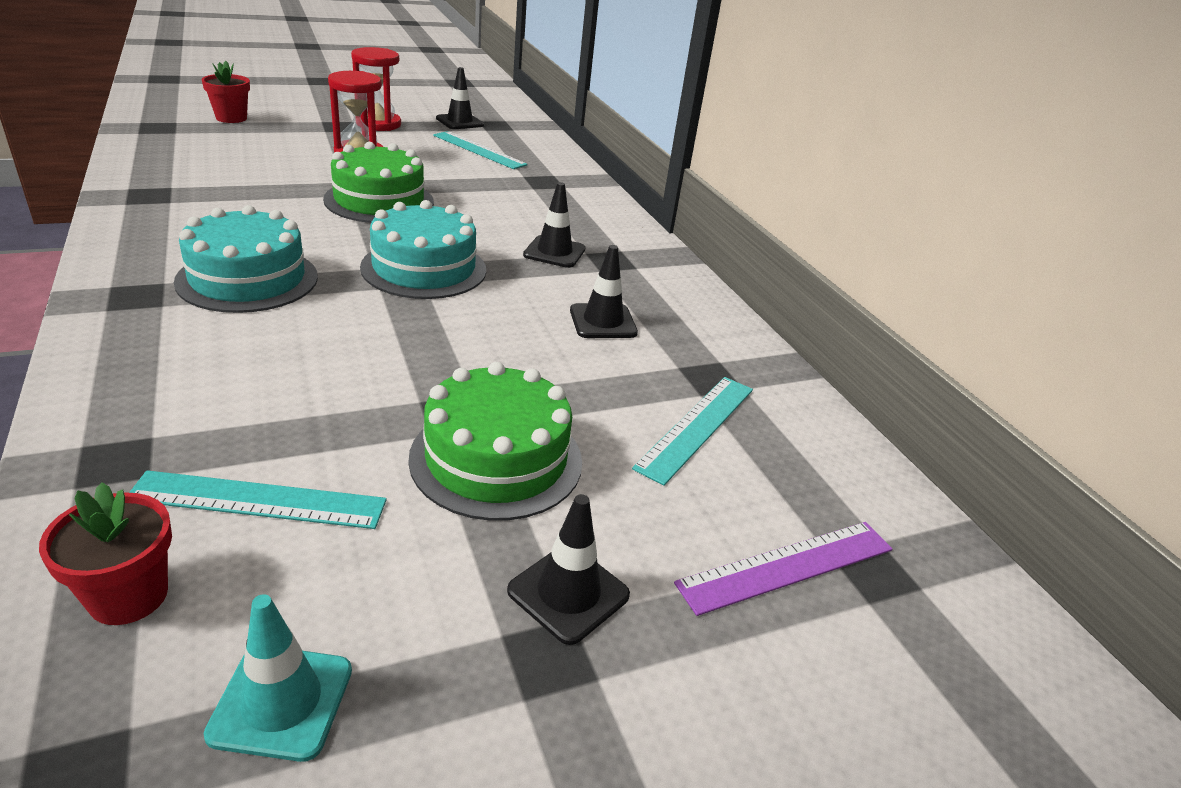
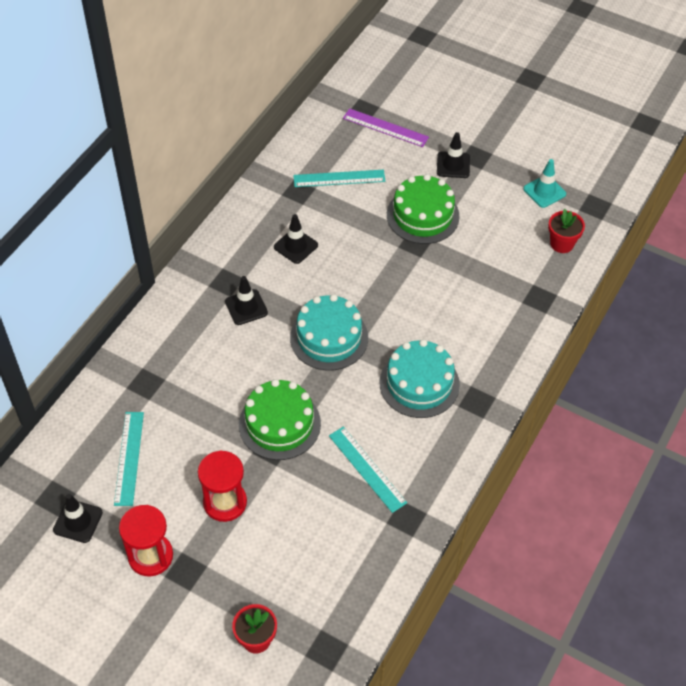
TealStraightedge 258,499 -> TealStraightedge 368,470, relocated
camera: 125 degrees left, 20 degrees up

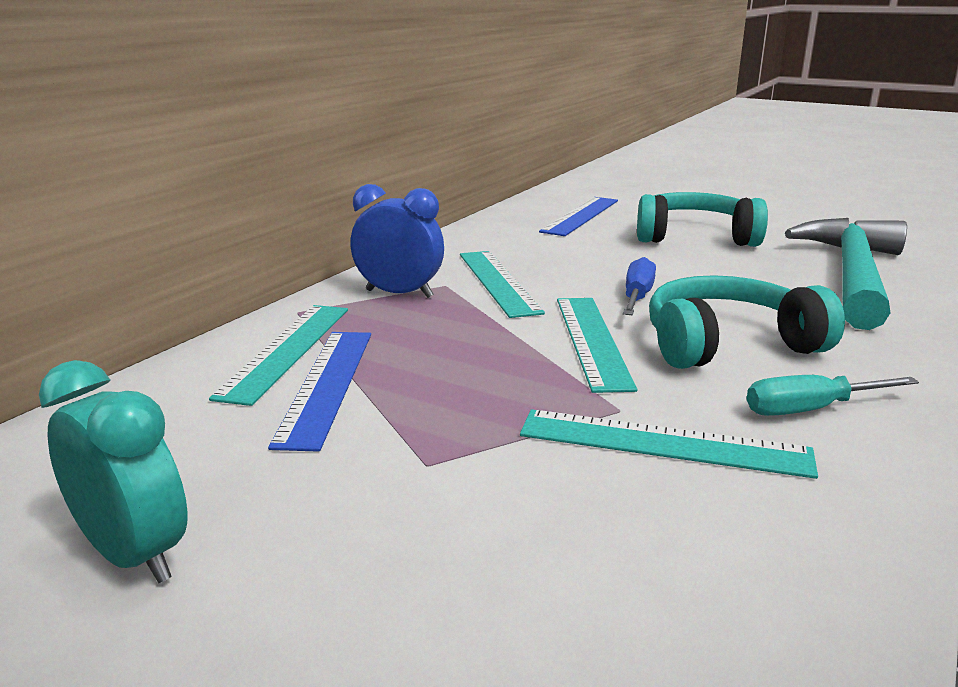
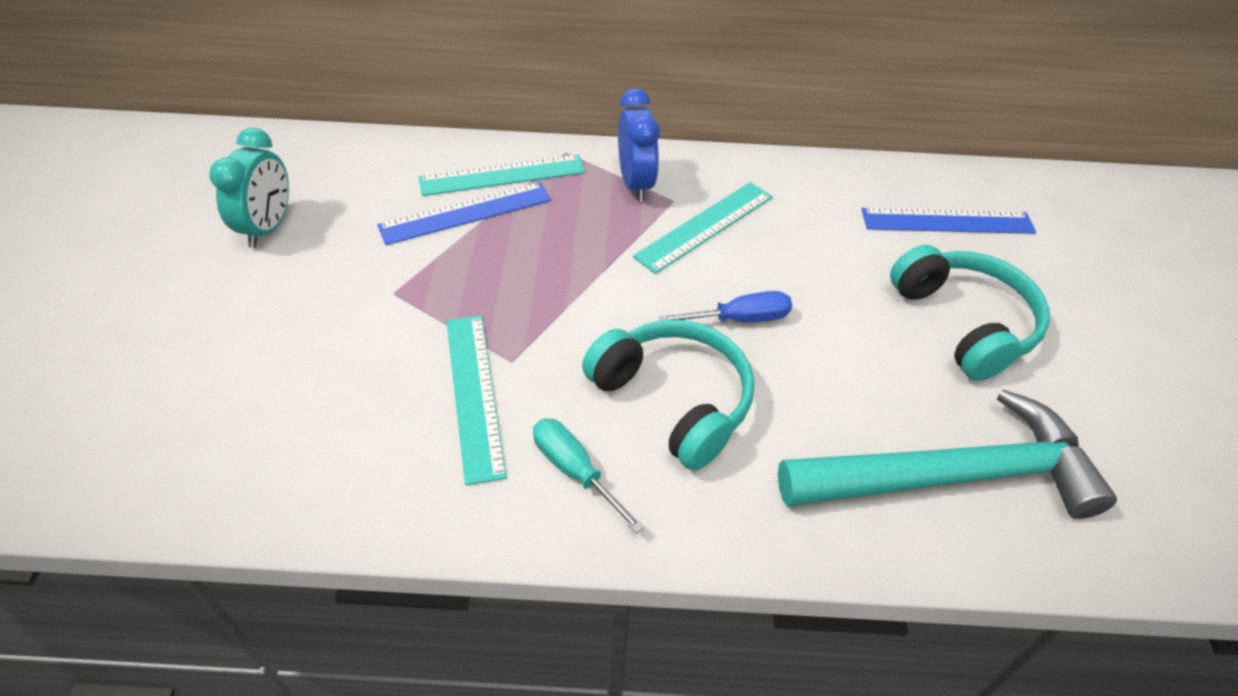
TealStraightedge 597,345 -> none
camera: 60 degrees right, 25 degrees up

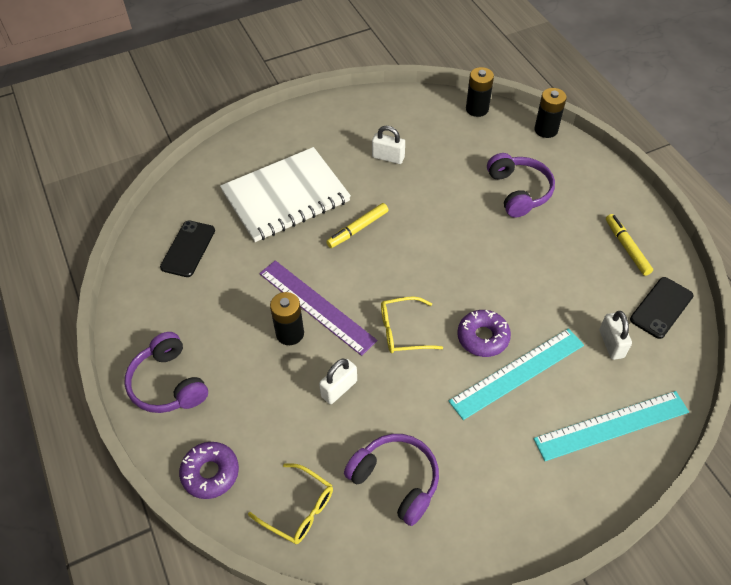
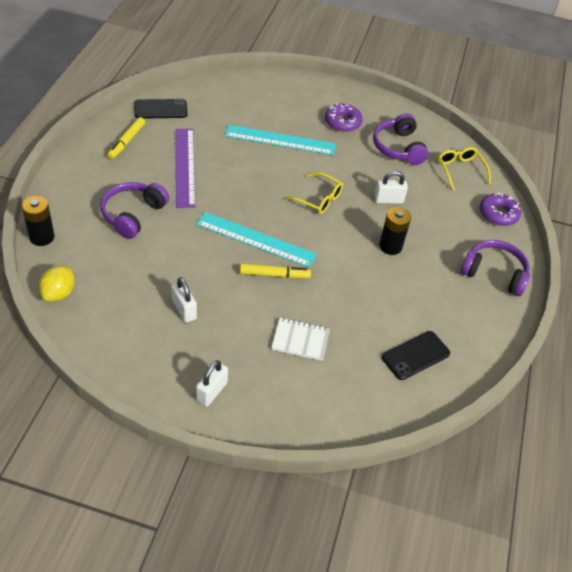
PurpleStraightedge 318,308 -> PurpleStraightedge 186,168, relocated
PurpleDonut 484,333 -> PurpleDonut 344,117, relocated
TealStraightedge 611,426 -> TealStraightedge 256,239, relocated
PureWhiteLock 615,335 -> PureWhiteLock 212,383, relocated
EbonyBattery 480,92 -> BrightYellowLemon 57,284
PurpleHeadset 166,372 -> PurpleHeadset 495,268, 75 degrees counterclockwise
PureWhiteNotepad 285,194 -> PureWhiteNotepad 300,339, x0.47
camera: 145 degrees left, 5 degrees down

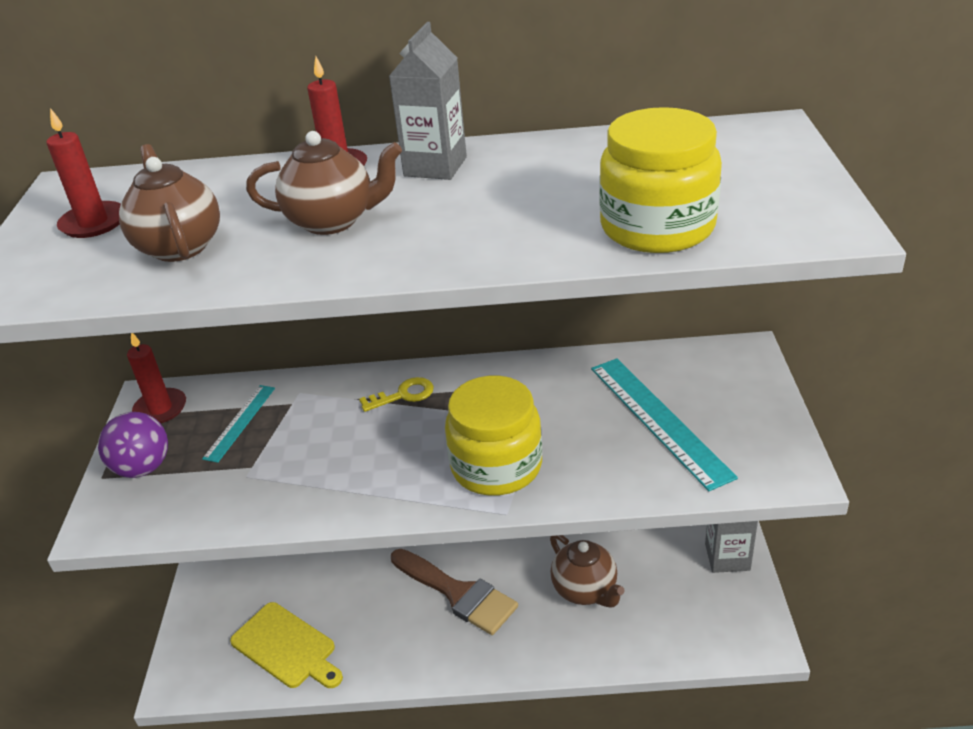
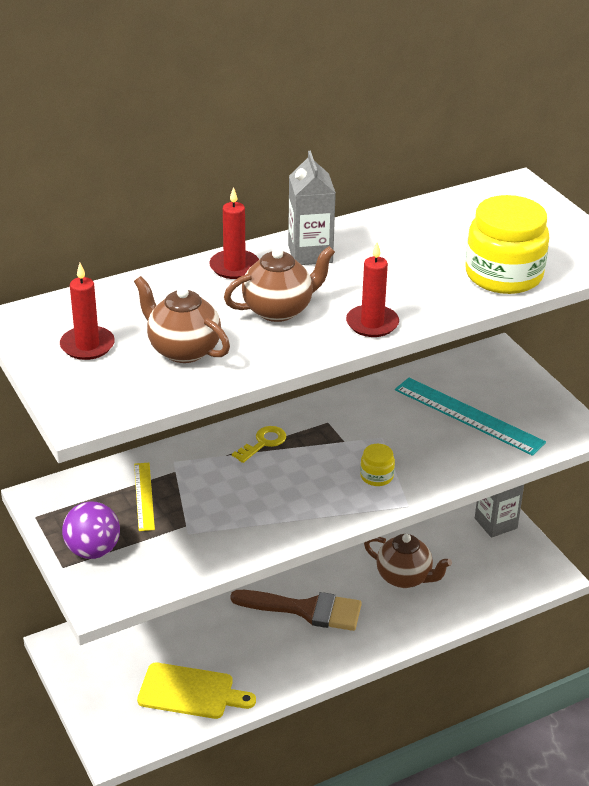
RedCandle 156,378 -> RedCandle 372,289, relocated
TealStraightedge 238,424 -> BrightYellowStraightedge 144,497
BrightYellowPreserveJar 493,436 -> BrightYellowPreserveJar 377,465, x0.46
camera: 30 degrees left, 0 degrees up

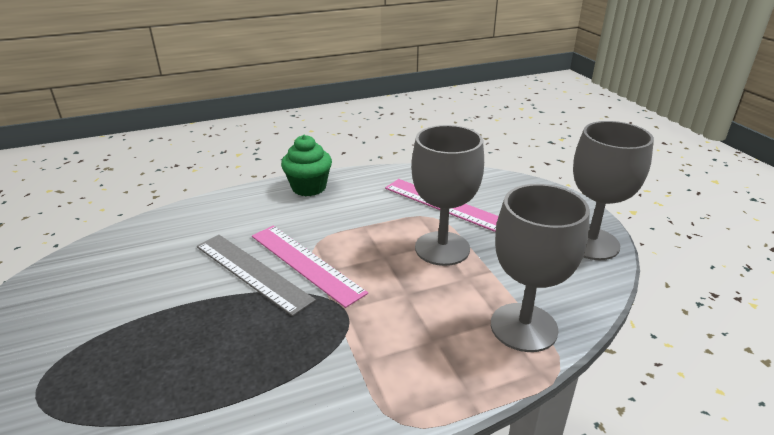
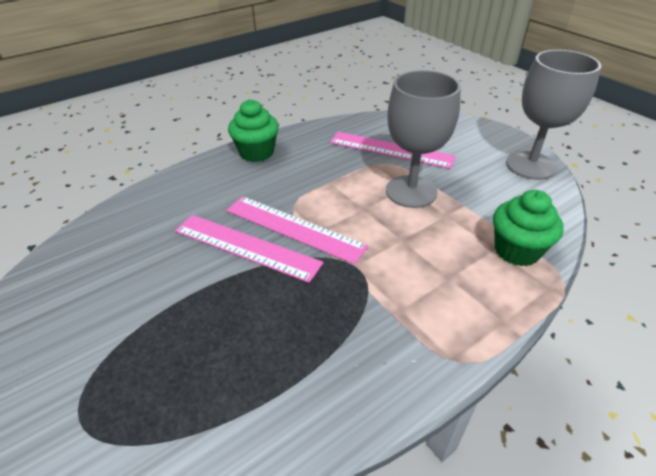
GrayWineGlass 540,268 -> LeafGreenFairyCake 528,228
GrayStraightedge 256,275 -> PinkStraightedge 249,249
camera: 15 degrees left, 10 degrees up

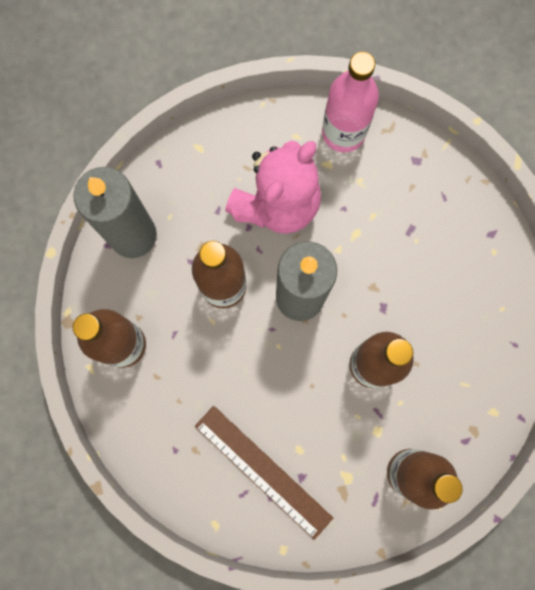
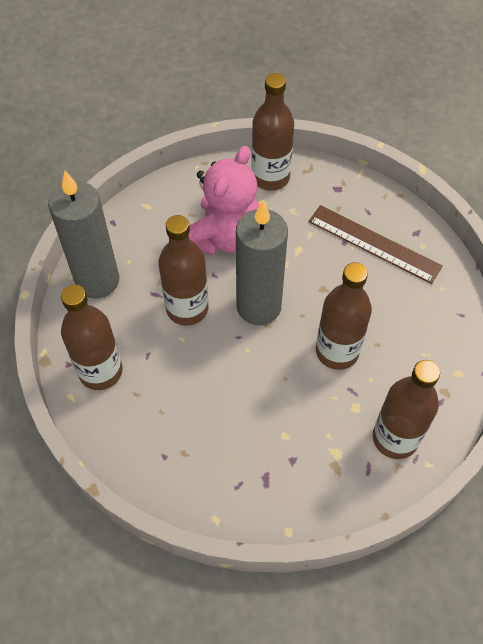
DarkBrownStraightedge 264,473 -> DarkBrownStraightedge 375,244, relocated
PinkFlask 350,102 -> DarkBrownFlask 272,132
camera: 10 degrees left, 20 degrees down

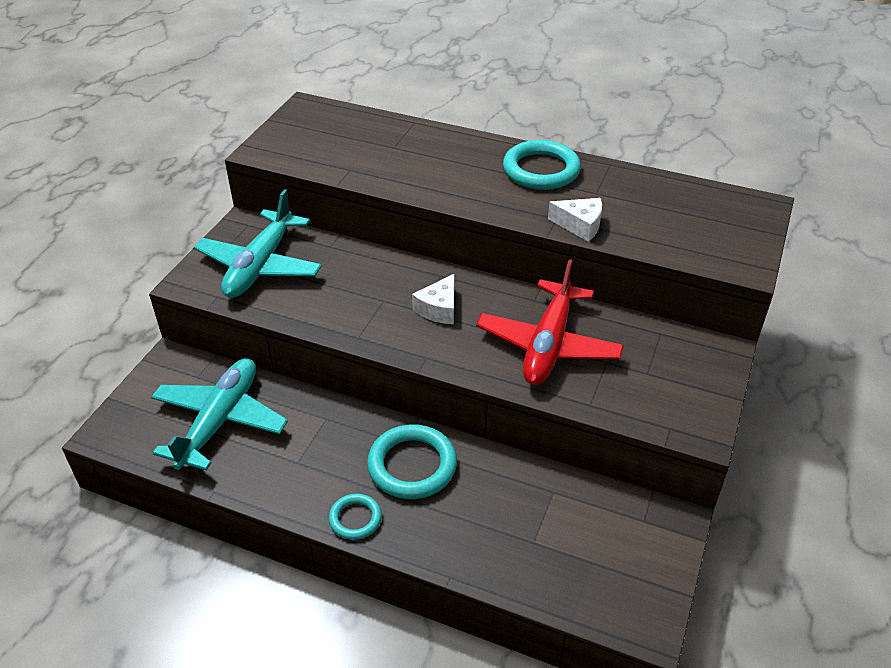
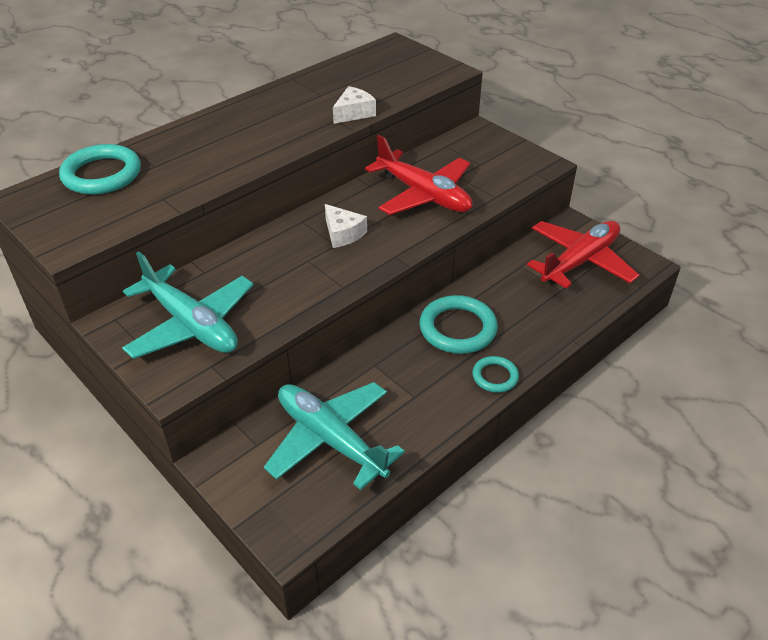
none -> RedPlane 583,255
TealRing 542,165 -> TealRing 100,169, relocated
camera: 65 degrees left, 0 degrees up

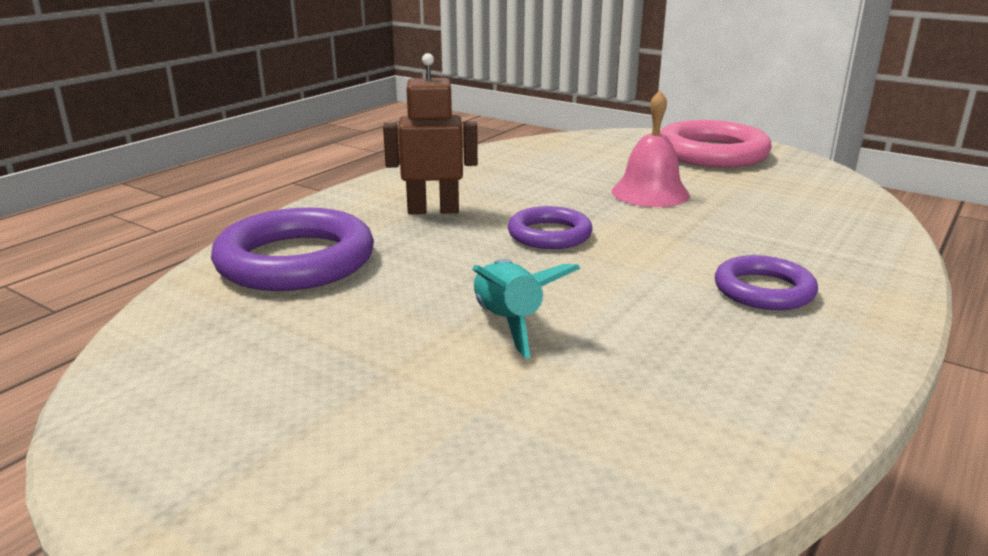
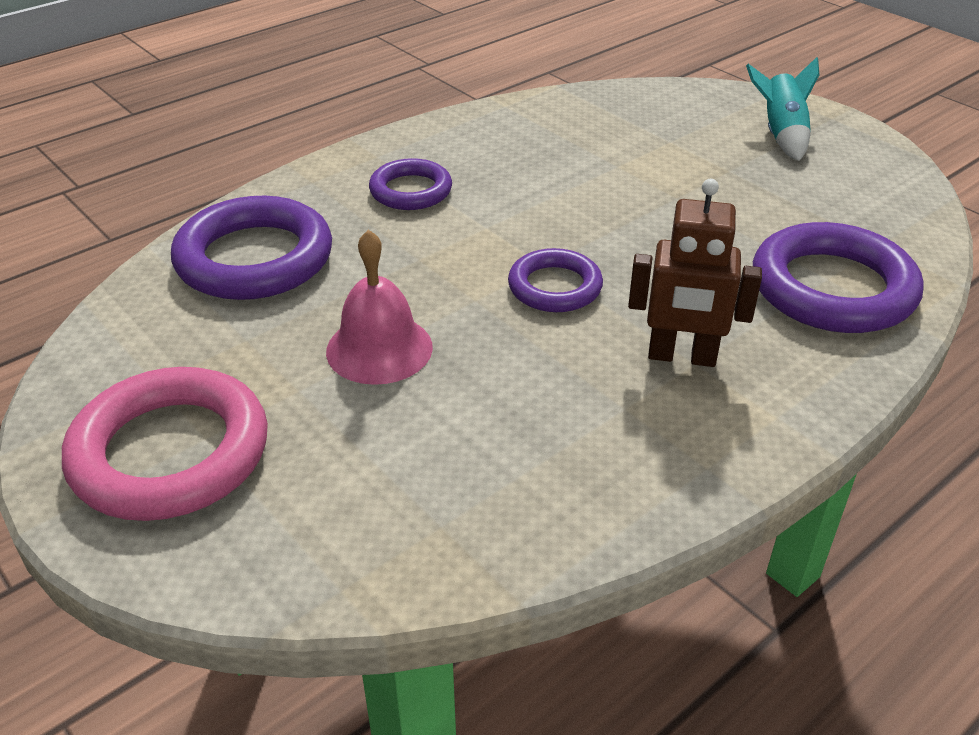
none -> PurpleRing 251,248
TealToyRocket 526,308 -> TealToyRocket 782,109, relocated
camera: 165 degrees left, 15 degrees up

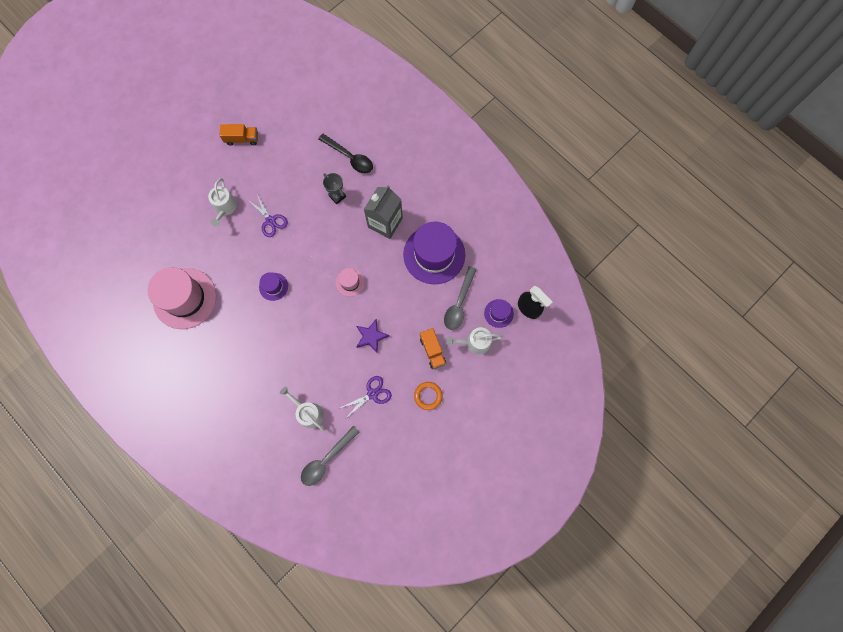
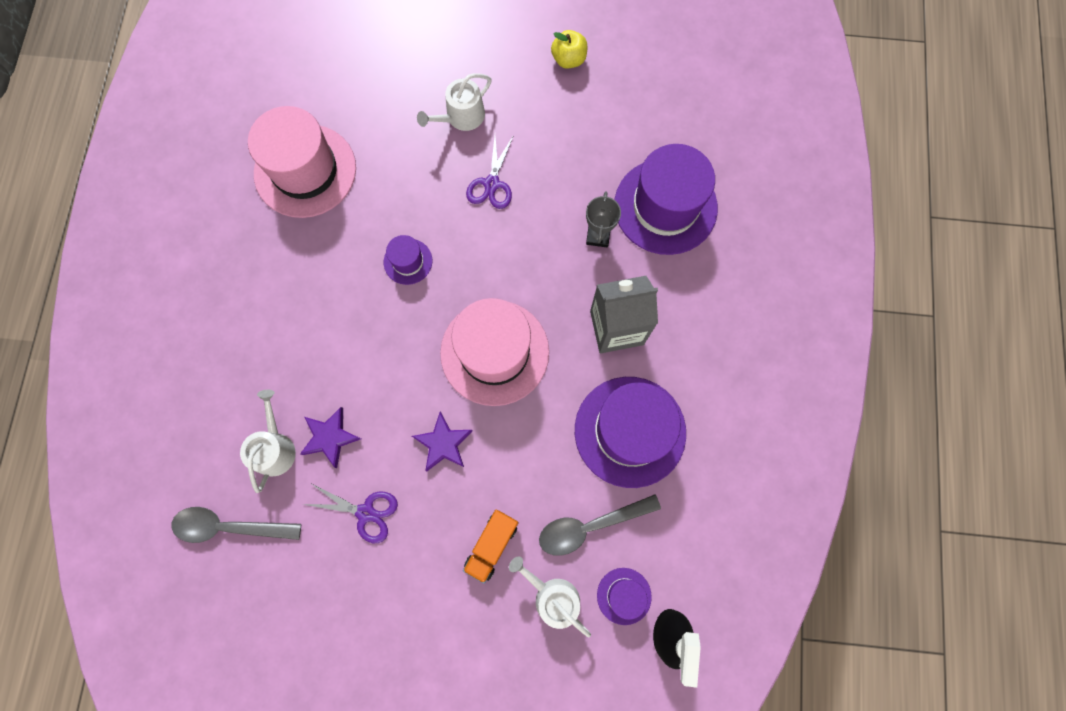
BrightOrangeRing 428,396 -> none
none -> PurpleStarShape 330,437
BrightOrangeToyTruck 238,135 -> BrightYellowApple 569,49
EbonySpoon 346,153 -> PurpleHat 666,199
PinkHat 350,282 -> PinkHat 494,352, x2.16
camera: 50 degrees right, 0 degrees up

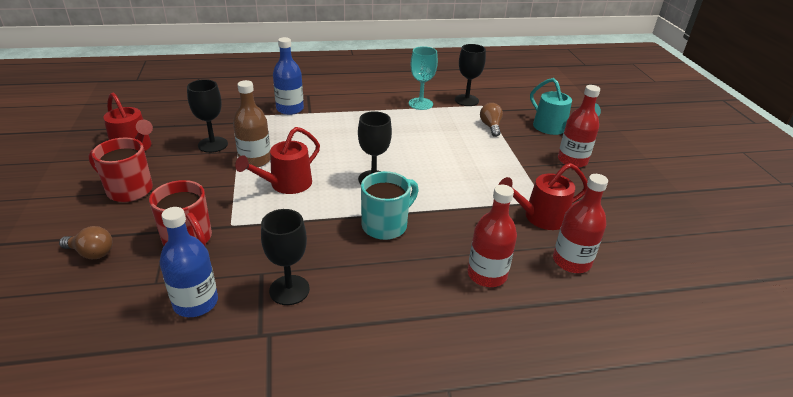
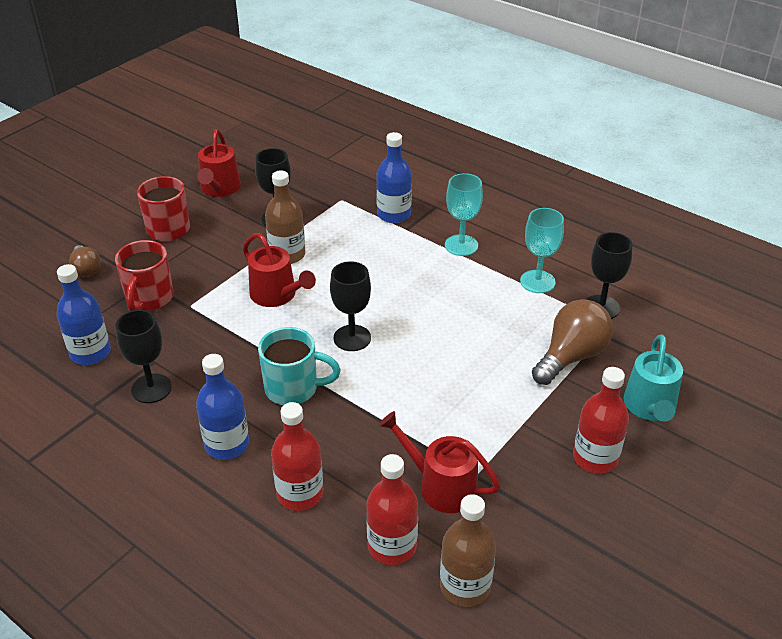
none -> BlueFlask 222,407
none -> DarkBrownFlask 468,550
none -> TealWineGlass 464,214
RedSprinklingCan 277,160 -> RedSprinklingCan 279,270, 135 degrees counterclockwise
DarkBrownBulb 491,120 -> DarkBrownBulb 572,342, x1.75
camera: 50 degrees right, 5 degrees up

